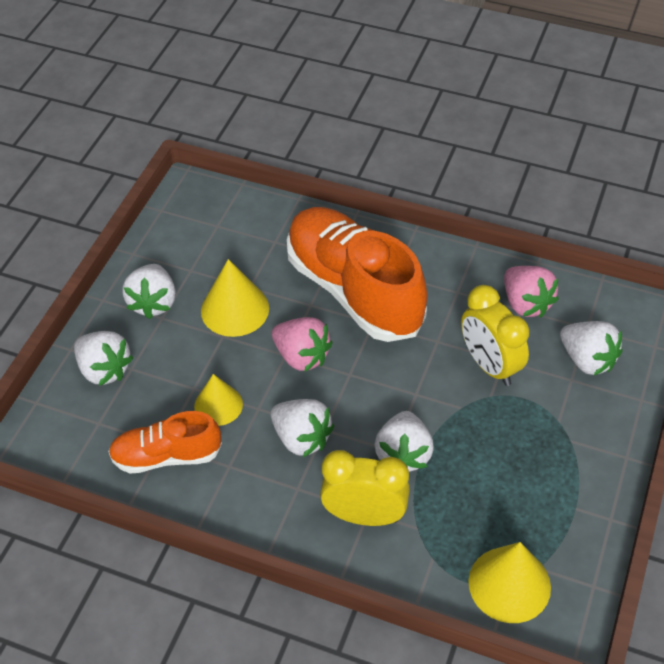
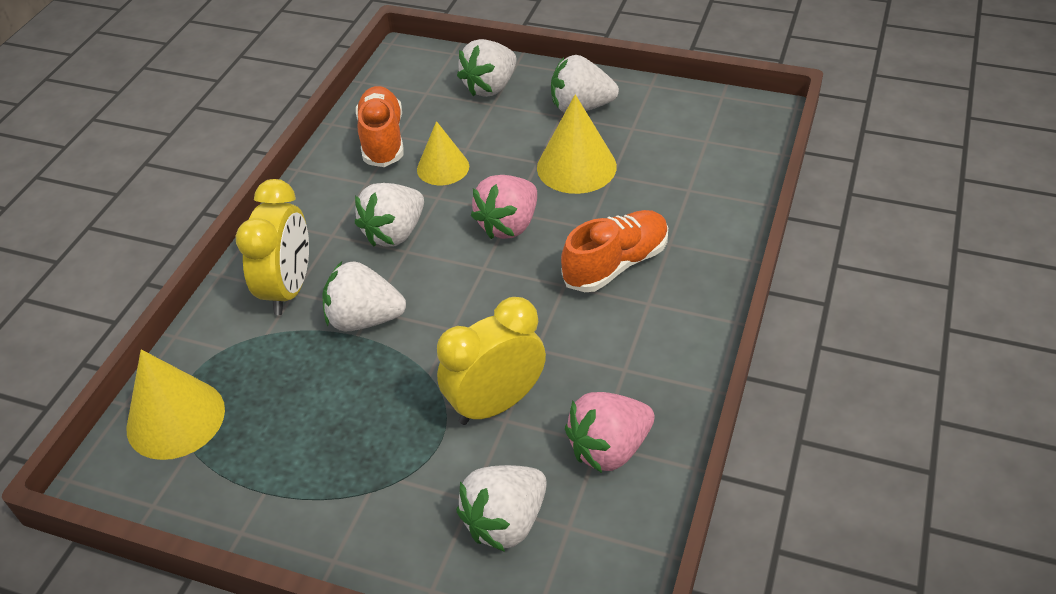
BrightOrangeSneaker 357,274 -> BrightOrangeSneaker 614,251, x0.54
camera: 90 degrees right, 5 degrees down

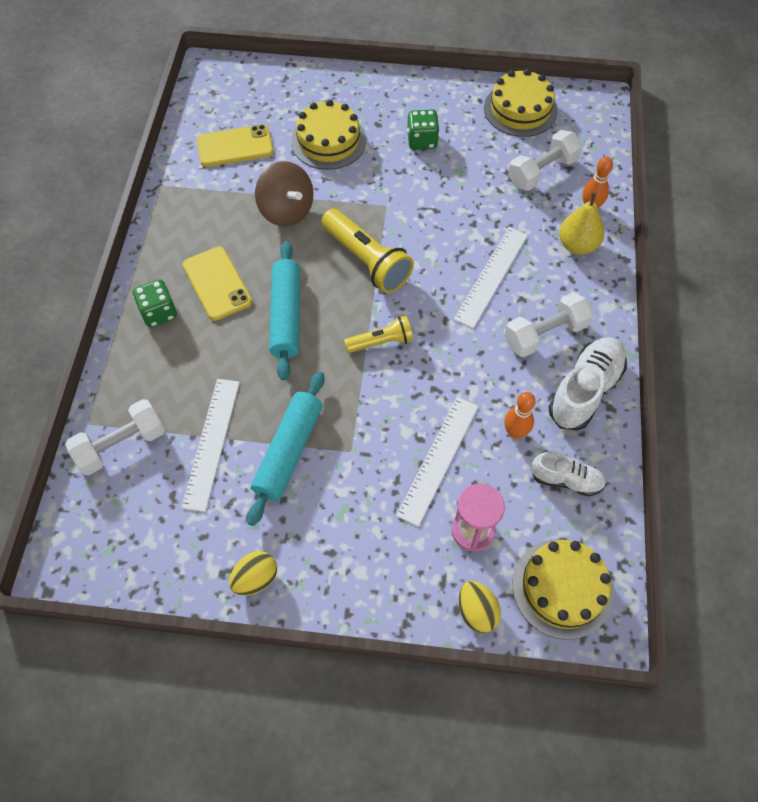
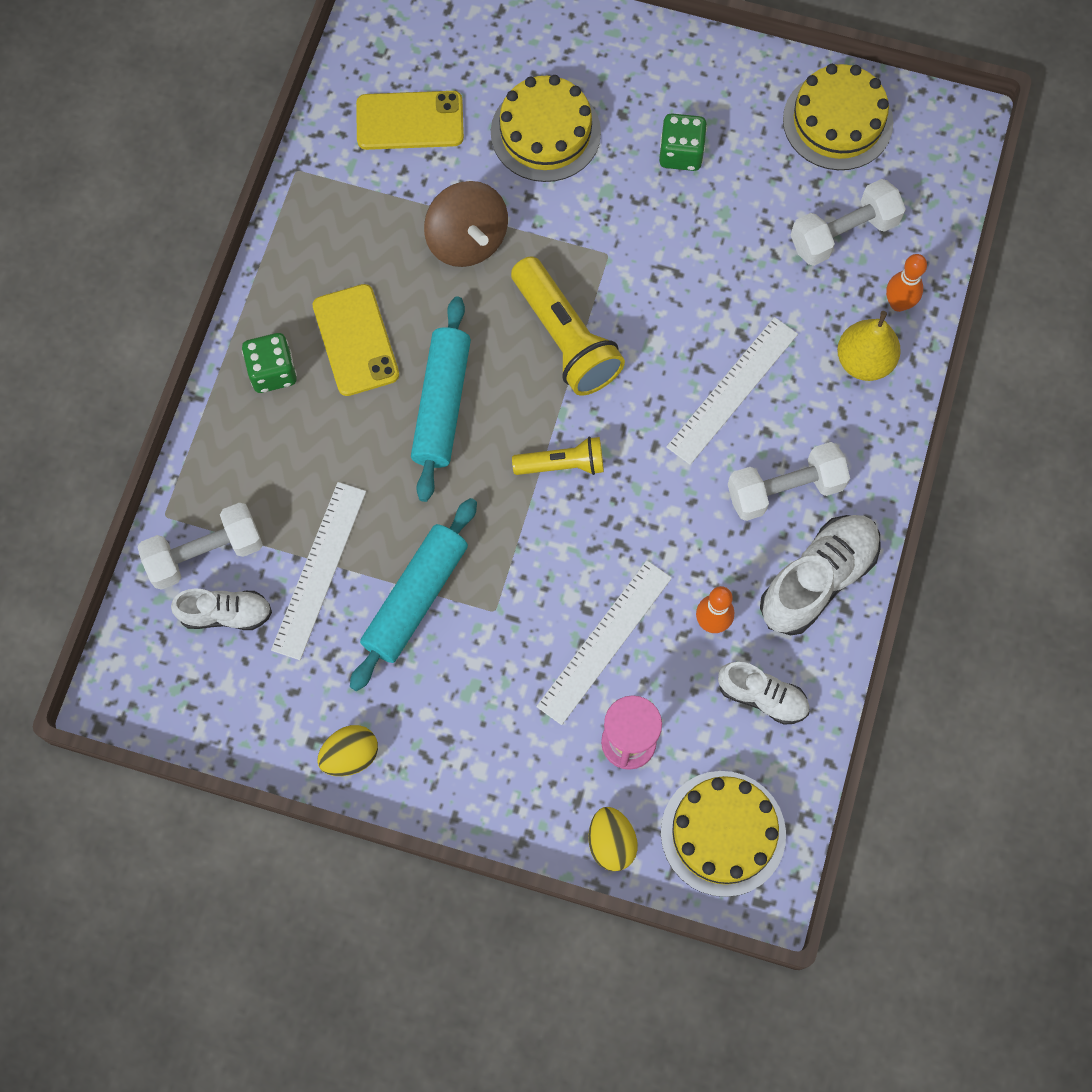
none -> PureWhiteSneaker 221,609
camera: 10 degrees right, 10 degrees up

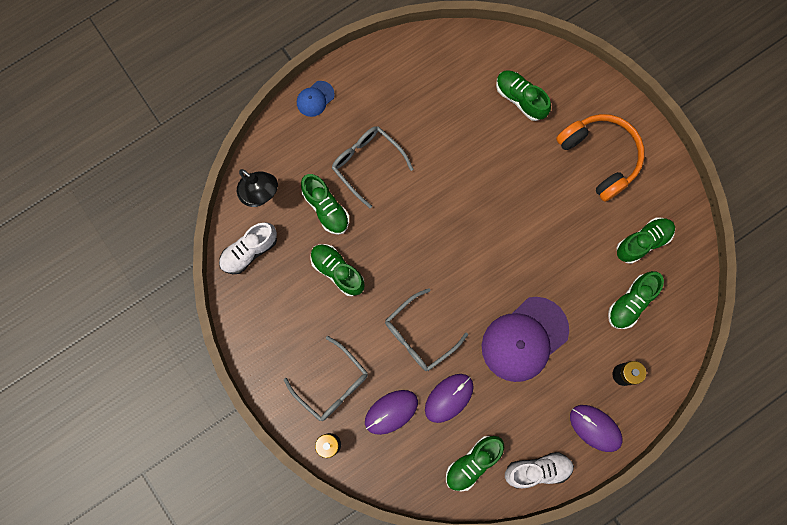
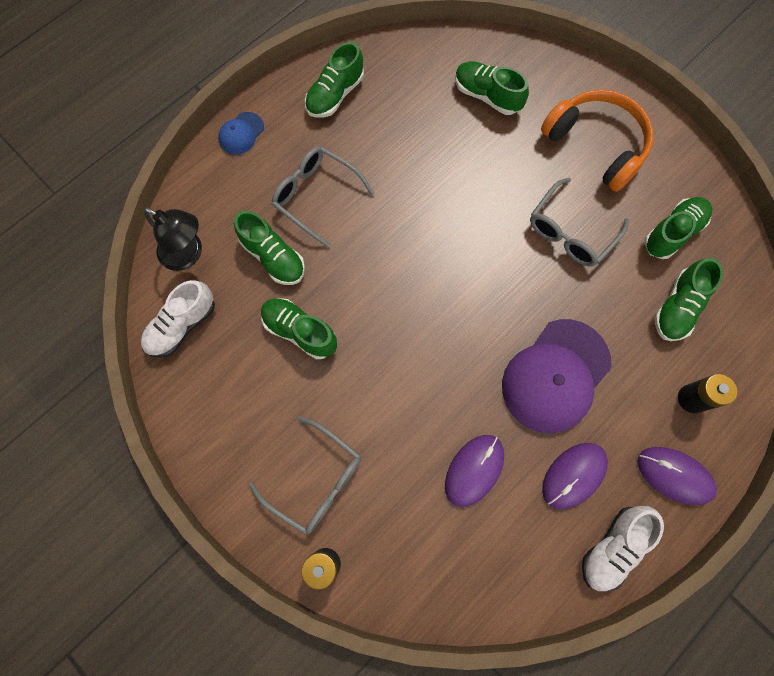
PurpleMouse 391,412 -> PurpleMouse 575,476, relocated
GraySpectacles 426,329 -> GraySpectacles 579,222, relocated
LeafGreenSneaker 475,463 -> LeafGreenSneaker 334,80, relocated
PureWhiteSneaker 539,470 -> PureWhiteSneaker 623,549, 150 degrees clockwise
camera: 10 degrees left, 5 degrees down

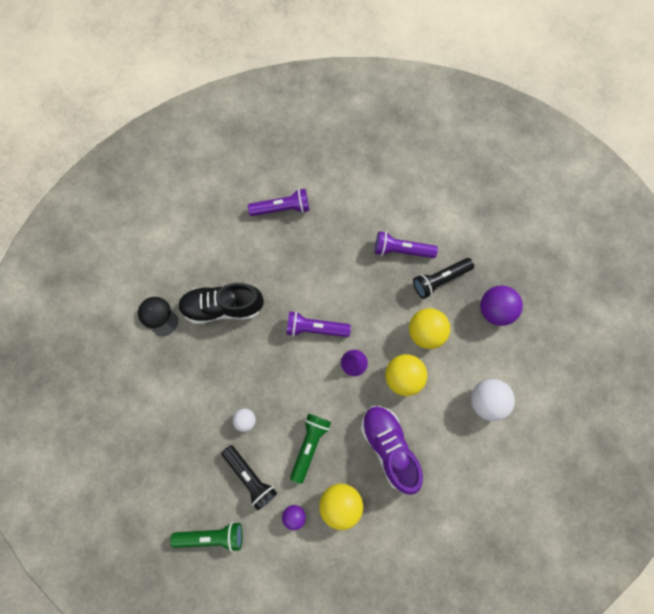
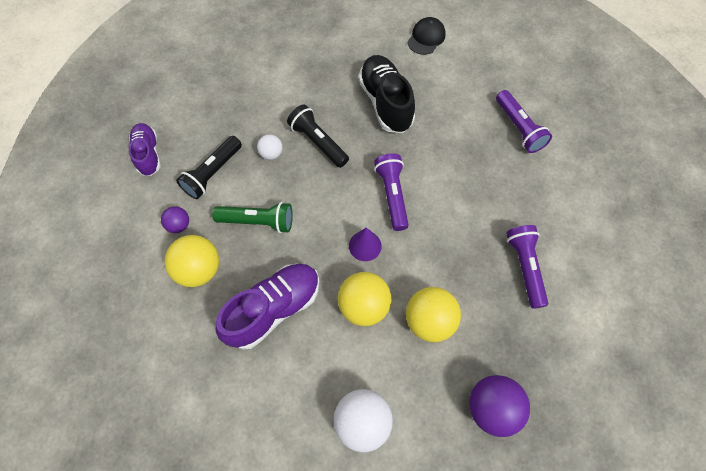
EbonyBaseballCap 158,316 -> EbonyBaseballCap 426,36, relocated
EbonyFlashlight 443,278 -> EbonyFlashlight 318,136, relocated
LeafGreenFlashlight 206,537 -> PurpleSneaker 145,149
camera: 75 degrees right, 10 degrees down

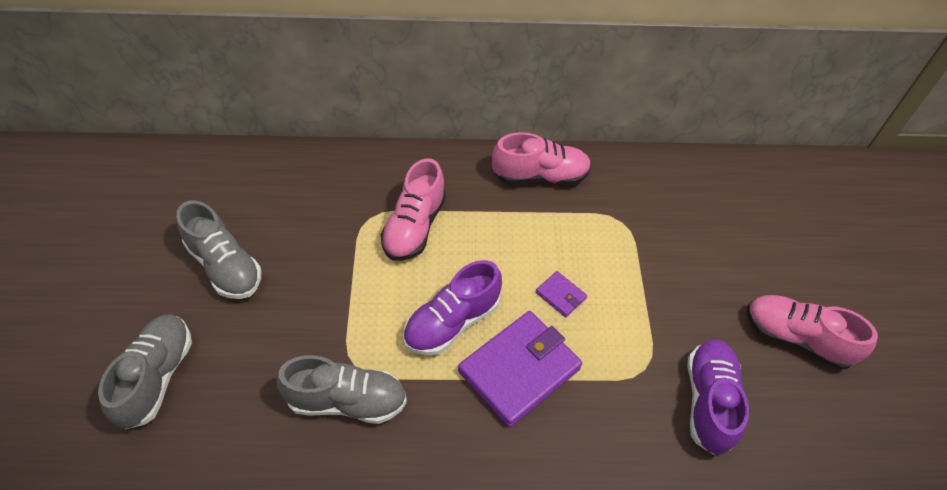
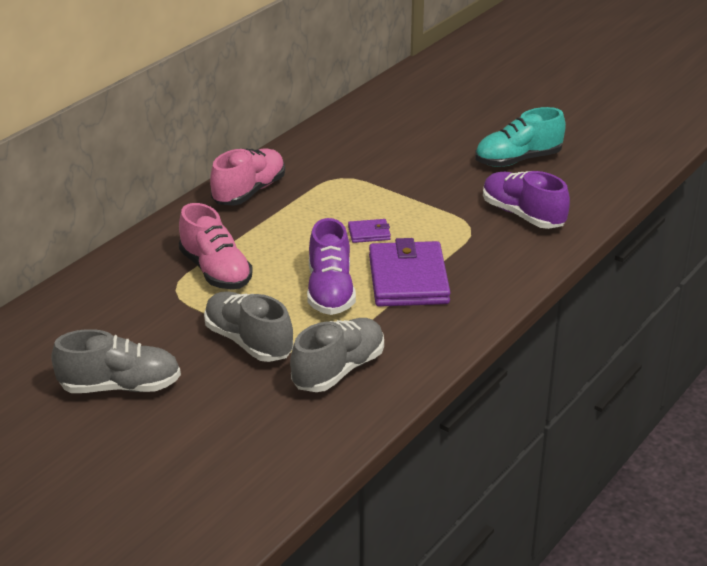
GraySneaker 145,371 -> GraySneaker 248,326, relocated
PinkSneaker 812,332 -> TealSneaker 520,137
camera: 50 degrees left, 20 degrees down

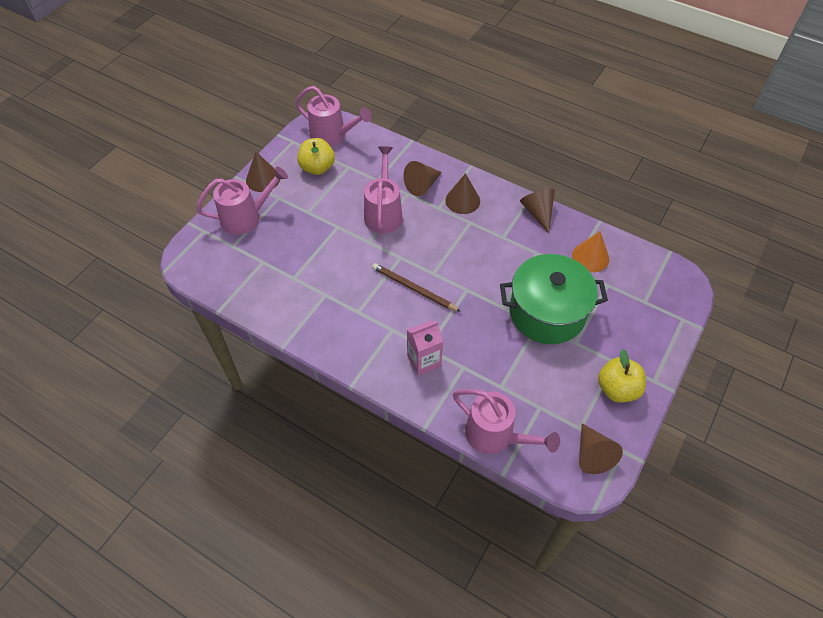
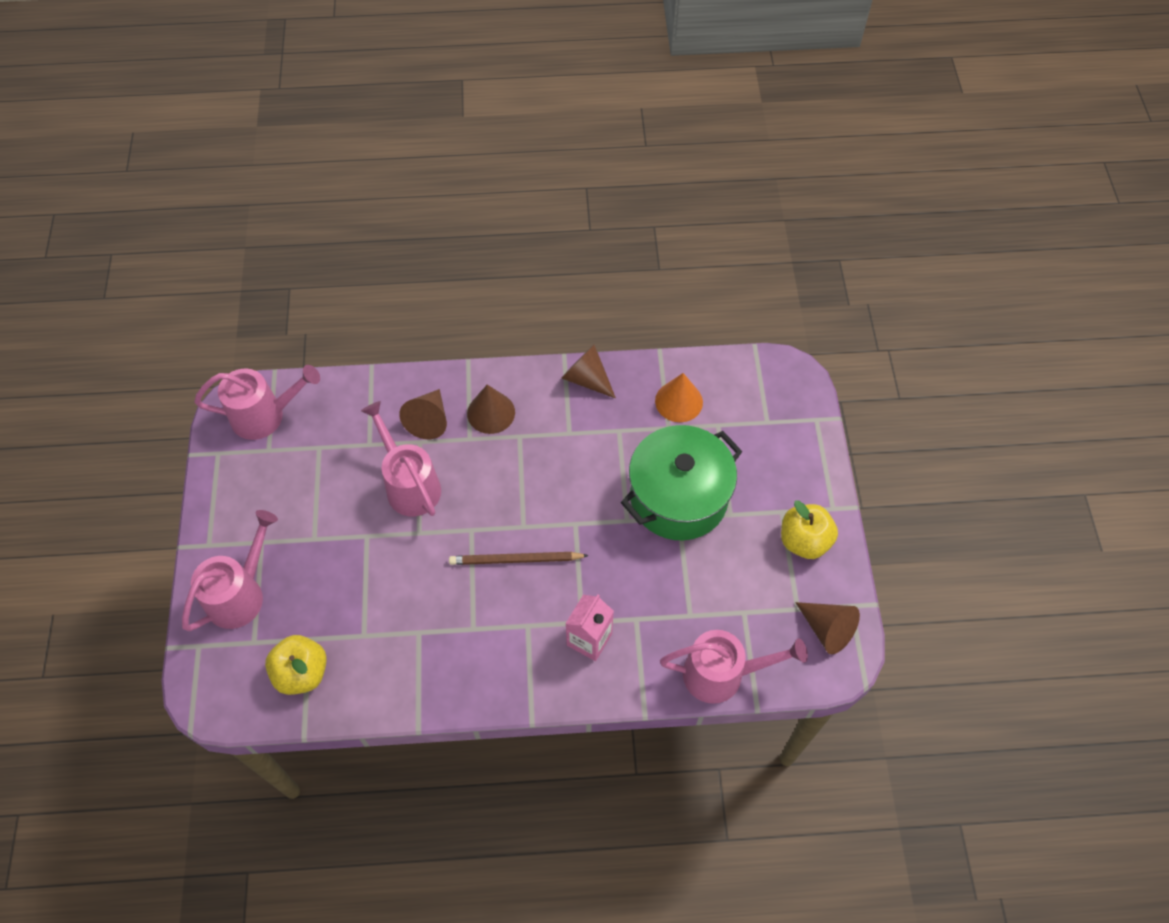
DarkBrownSolidCone 263,172 -> none
BrightYellowApple 316,156 -> BrightYellowApple 296,665, relocated
camera: 35 degrees left, 5 degrees up

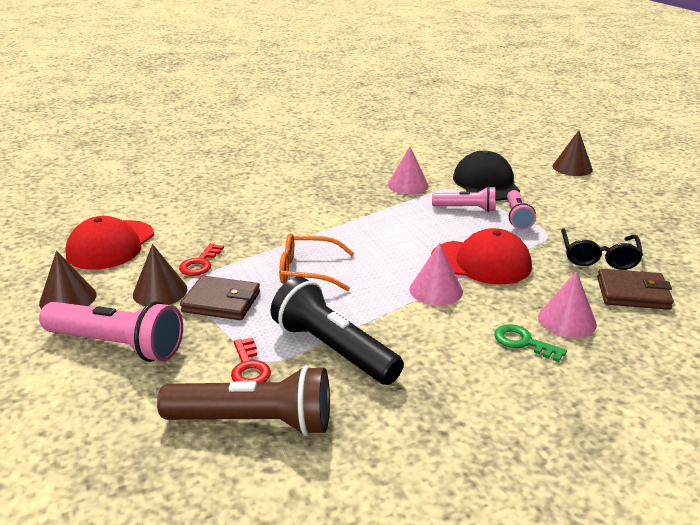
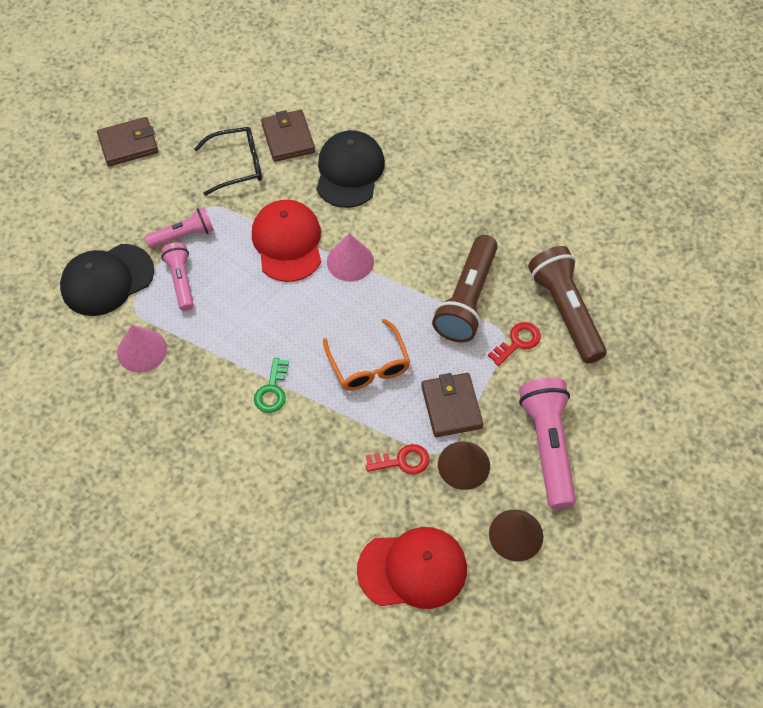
DarkBrownSolidCone 572,153 -> none
none -> DarkBrownBillfold 128,141
LeafGreenKey 530,343 -> LeafGreenKey 271,385, relocated
PinkSolidCone 567,304 -> EbonyBaseballCap 350,169
EbonyFlashlight 337,330 -> DarkBrownFlashlight 465,288
camera: 115 degrees left, 30 degrees up

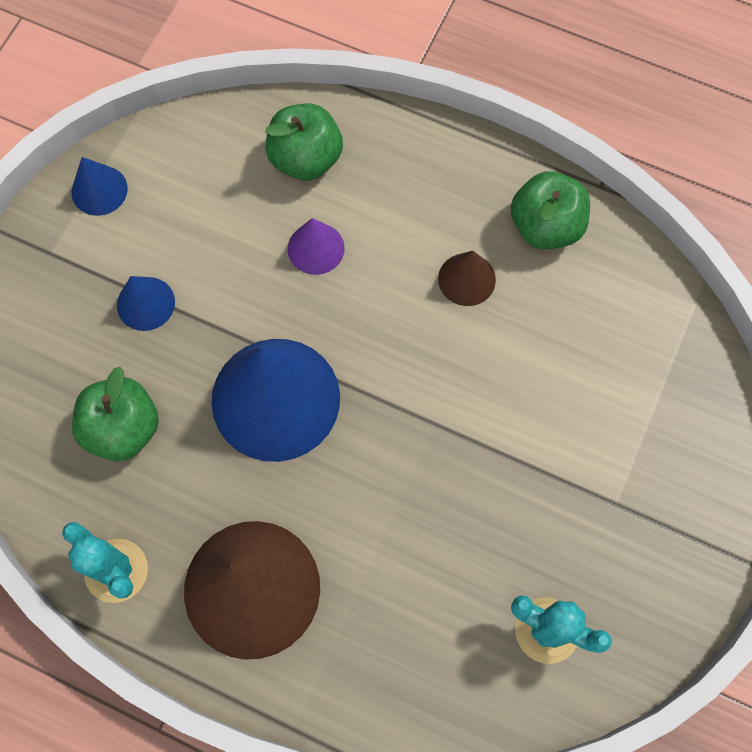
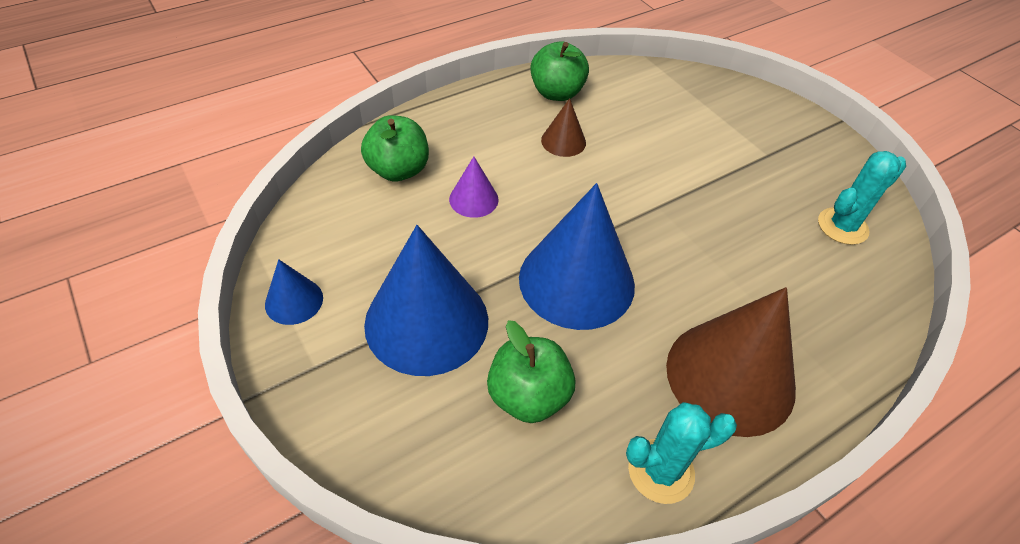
BlueSolidCone 146,303 -> BlueSolidCone 426,300, x2.15
camera: 60 degrees left, 20 degrees down

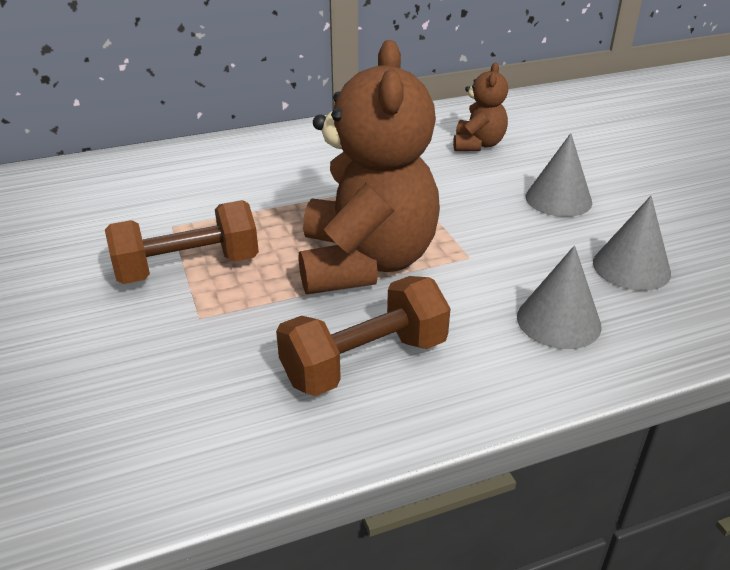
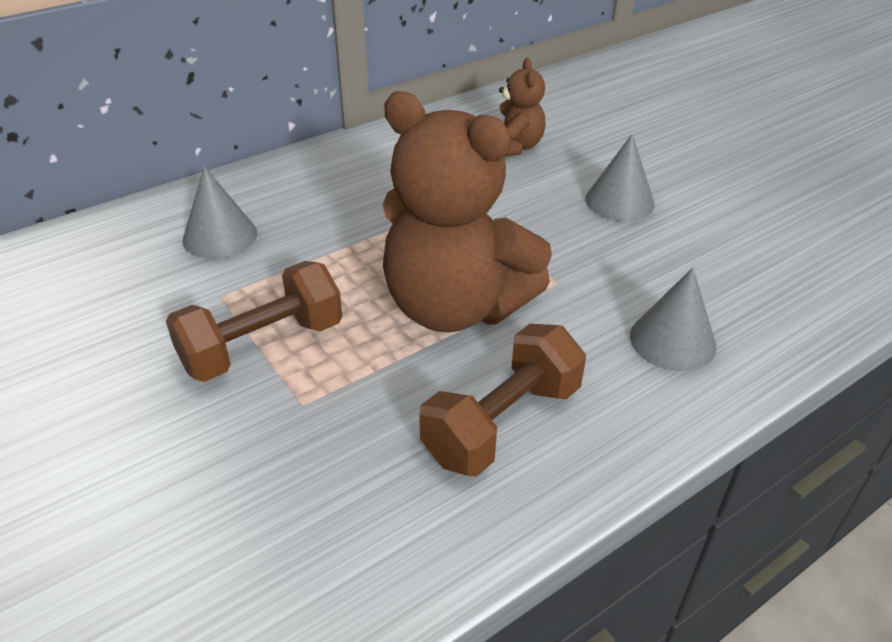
GraySolidCone 632,243 -> GraySolidCone 220,212, relocated
DarkBrownTeddyBear 369,167 -> DarkBrownTeddyBear 467,211, 135 degrees clockwise
camera: 15 degrees left, 5 degrees up

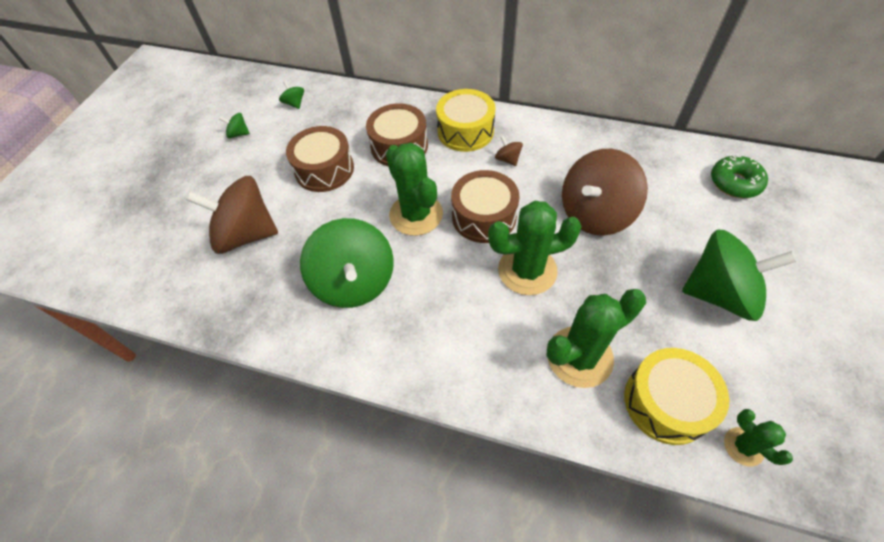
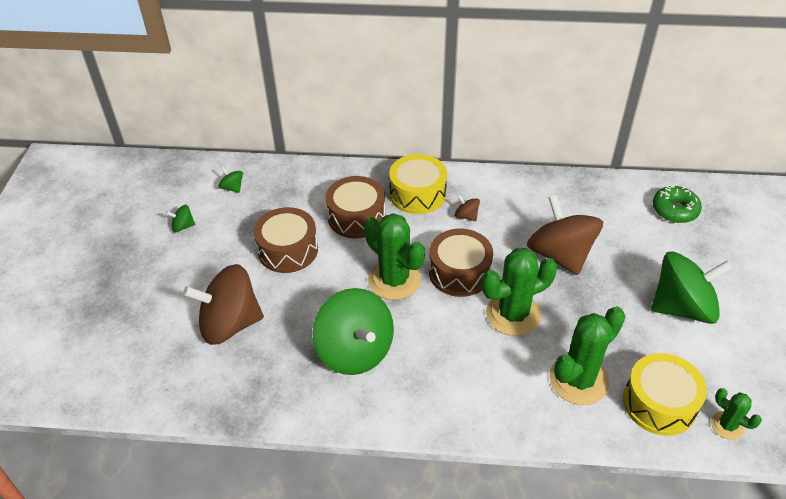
DarkBrownSpinningTop 605,192 -> DarkBrownSpinningTop 565,235, 120 degrees clockwise
camera: 15 degrees left, 10 degrees down

